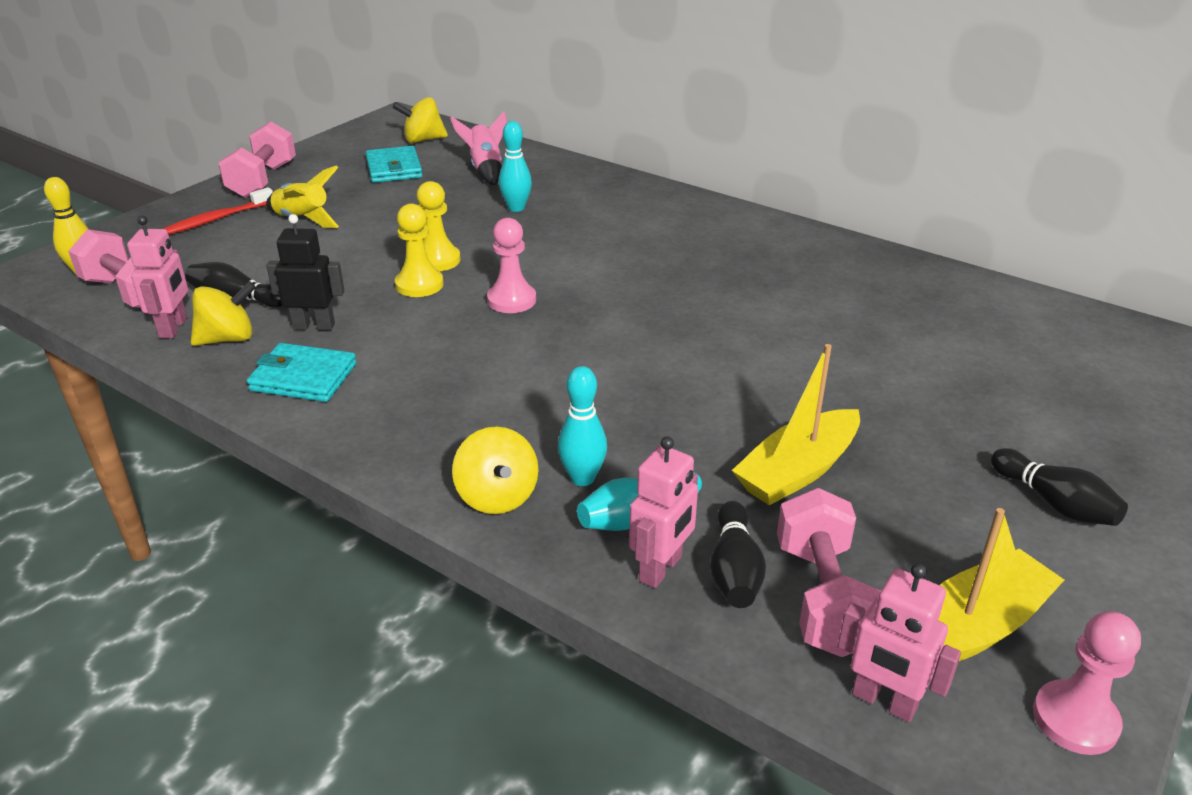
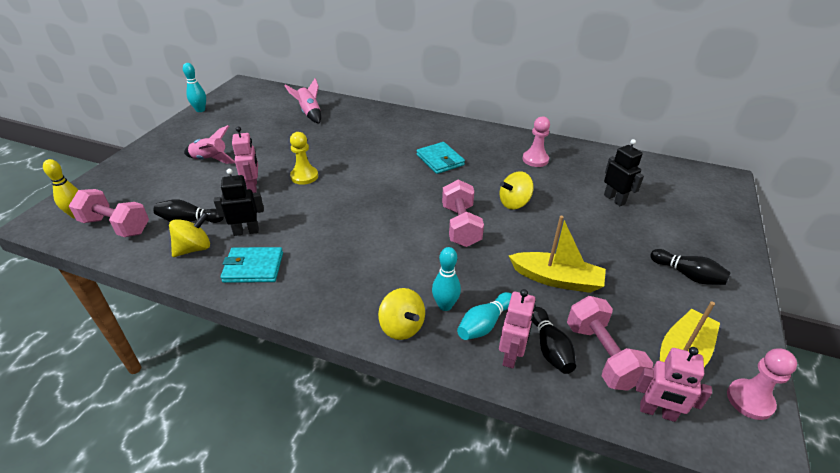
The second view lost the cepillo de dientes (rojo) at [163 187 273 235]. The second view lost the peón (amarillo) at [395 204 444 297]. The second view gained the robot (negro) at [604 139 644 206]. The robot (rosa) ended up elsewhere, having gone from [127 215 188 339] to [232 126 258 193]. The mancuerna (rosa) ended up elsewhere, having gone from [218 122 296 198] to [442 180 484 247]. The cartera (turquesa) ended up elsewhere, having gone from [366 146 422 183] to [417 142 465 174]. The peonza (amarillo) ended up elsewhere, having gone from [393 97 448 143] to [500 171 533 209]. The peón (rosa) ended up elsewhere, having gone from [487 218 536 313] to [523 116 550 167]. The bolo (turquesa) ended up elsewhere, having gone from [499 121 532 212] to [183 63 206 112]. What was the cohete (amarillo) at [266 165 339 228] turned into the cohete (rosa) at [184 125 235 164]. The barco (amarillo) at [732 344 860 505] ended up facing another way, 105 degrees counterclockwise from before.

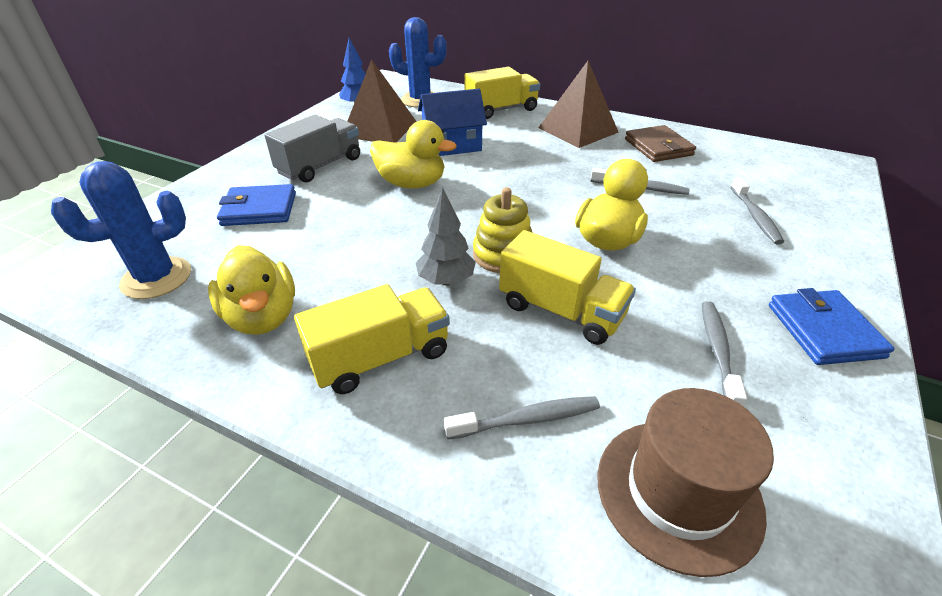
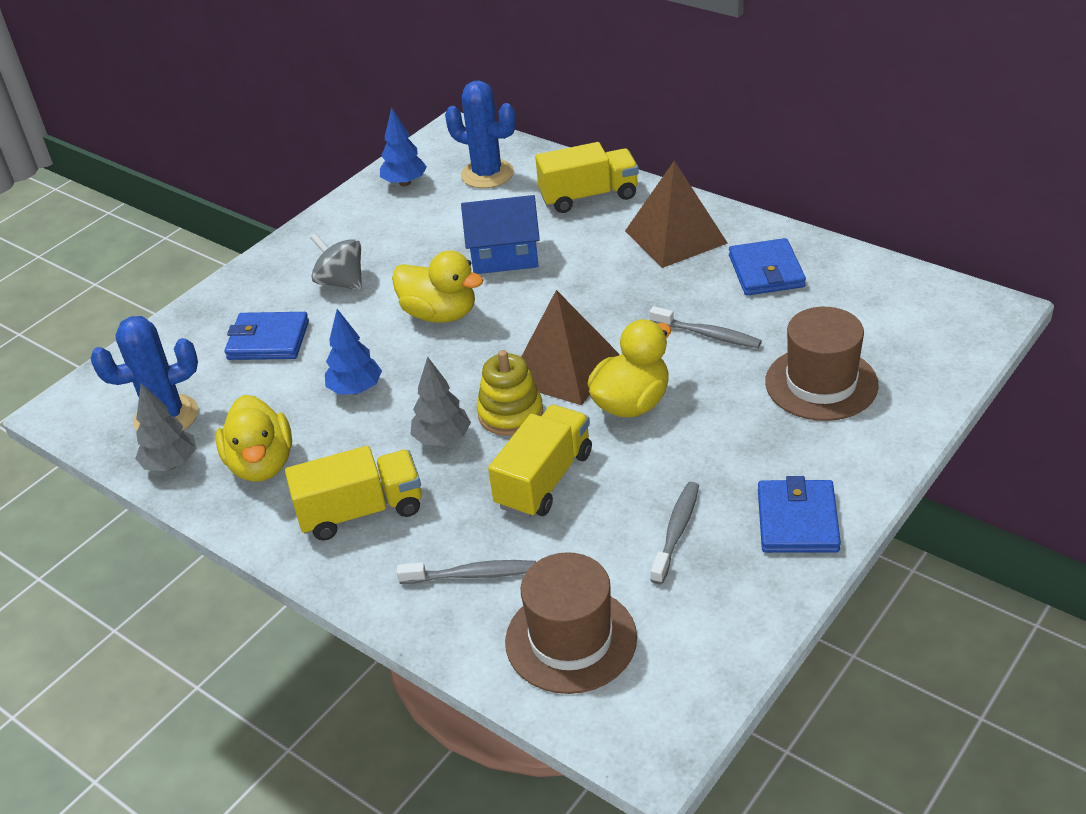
The second view gained the árbol (gris) at [135 383 197 471]. The second view gained the árbol (azul) at [325 309 382 395]. The pirámide (marrón) ended up elsewhere, having gone from [347 59 417 143] to [521 290 620 405]. Where the camión (gris) stood at [265 115 360 183], the peonza (gris) came to stand at [310 233 362 290]. Where the cepillo de dientes (gris) stood at [731 177 784 244], the sombrero (marrón) came to stand at [765 307 879 421]. What was the cartera (marrón) at [625 125 696 162] turned into the cartera (azul) at [729 238 806 296]. The camión (amarillo) at [499 230 636 345] ended up facing another way, 105 degrees counterclockwise from before.

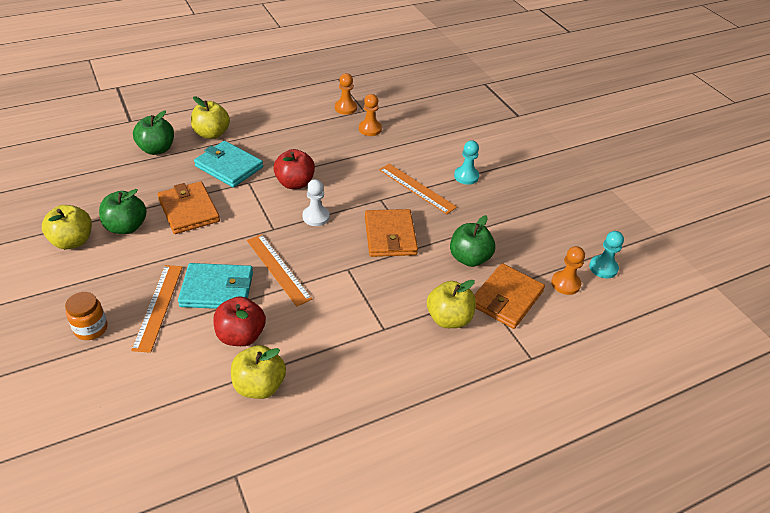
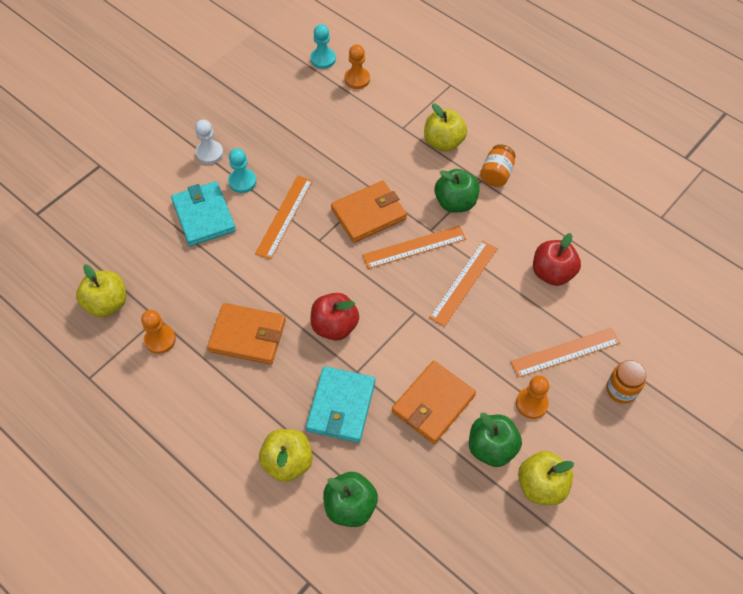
The second view gained the regla (naranja) at [362 226 466 269]. The second view gained the tarro (naranja) at [480 144 515 187]. The cartera (turquesa) ended up elsewhere, having gone from [178 263 253 309] to [171 181 236 246]. The manzana (amarillo) ended up elsewhere, having gone from [231 345 286 399] to [76 264 126 317]. The peón (blanco) ended up elsewhere, having gone from [302 179 330 226] to [195 119 223 164]. The peón (naranja) ended up elsewhere, having gone from [359 94 382 136] to [516 375 549 419]. The manzana (verde) ended up elsewhere, having gone from [450 215 495 267] to [435 169 480 213]. The cartera (naranja) ended up elsewhere, having gone from [474 263 545 329] to [207 303 286 364].

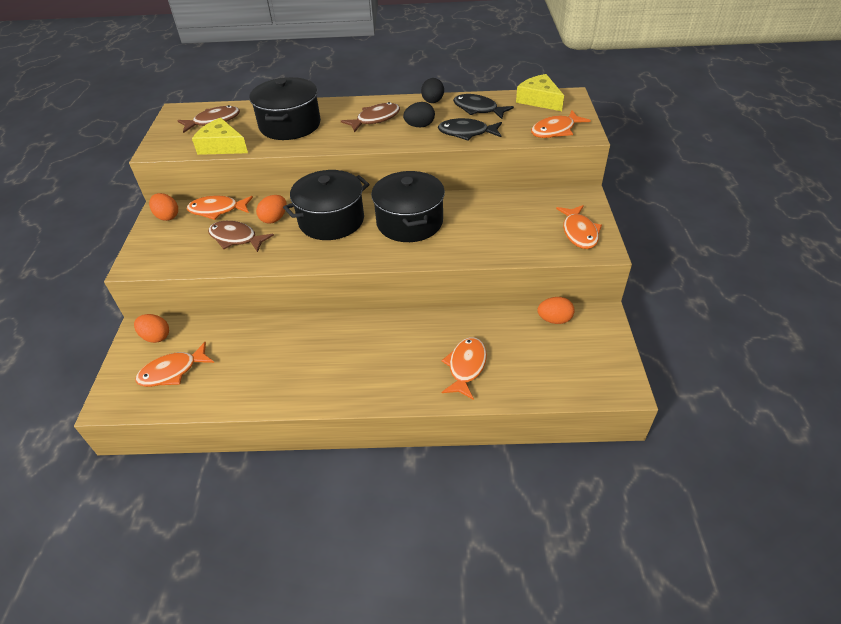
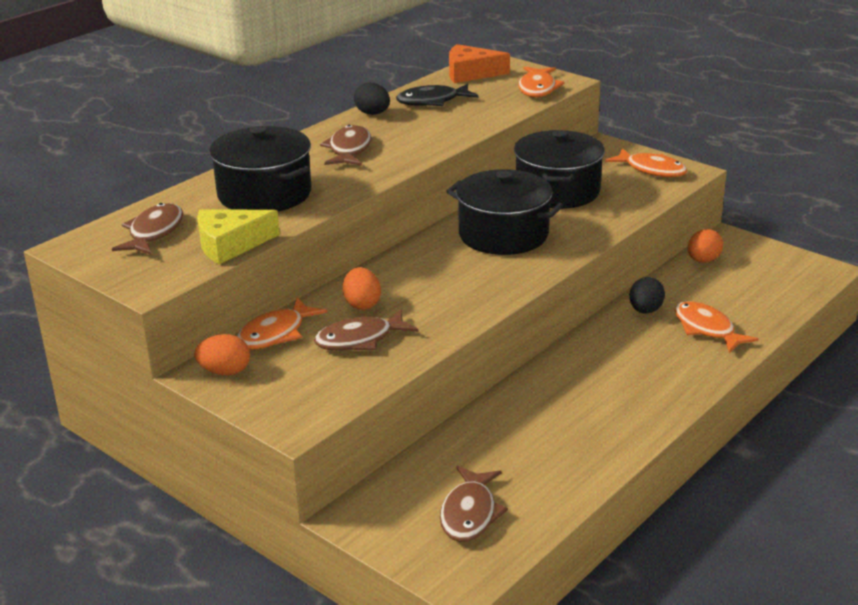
The second view lost the huevo (naranja) at [134 314 169 343]. The second view lost the pez (negro) at [438 118 502 141]. The olla (negro) ended up elsewhere, having gone from [283 170 369 240] to [514 130 605 209]. The huevo (negro) ended up elsewhere, having gone from [403 102 435 127] to [629 277 665 314]. What was the pez (naranja) at [135 342 214 387] turned into the pez (marrón) at [440 466 508 542]. What was the queso (amarillo) at [516 74 564 111] turned into the queso (naranja) at [449 44 510 83].

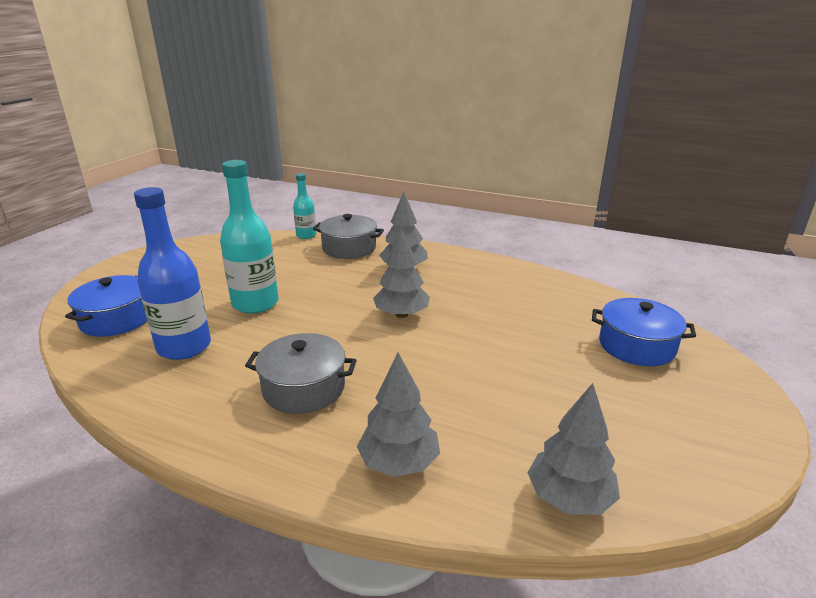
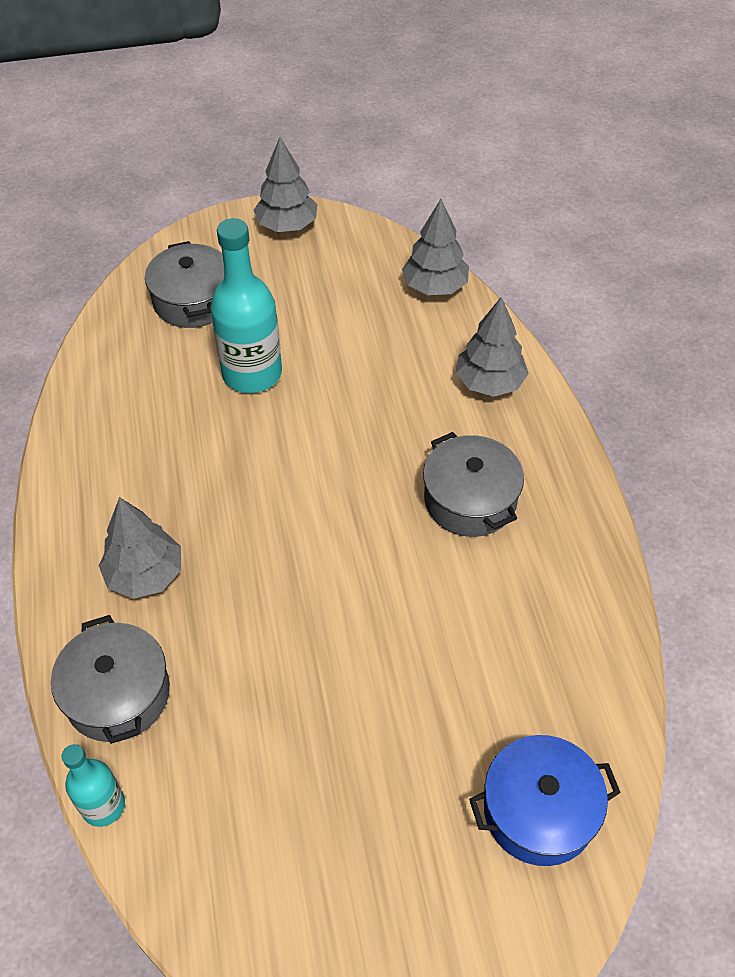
The second view lost the botella (azul) at [134 187 211 360]. The botella (turquesa) ended up elsewhere, having gone from [220 160 279 314] to [211 218 282 393]. The árbol (gris) ended up elsewhere, having gone from [373 228 430 318] to [254 137 317 232]. What was the olla (azul) at [592 298 696 366] turned into the olla (gris) at [145 241 224 328].

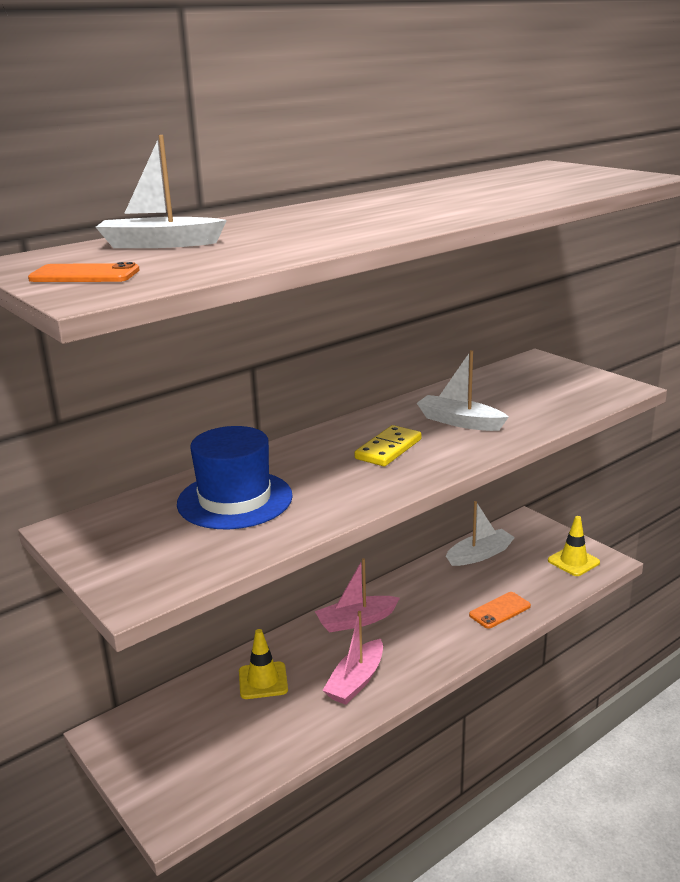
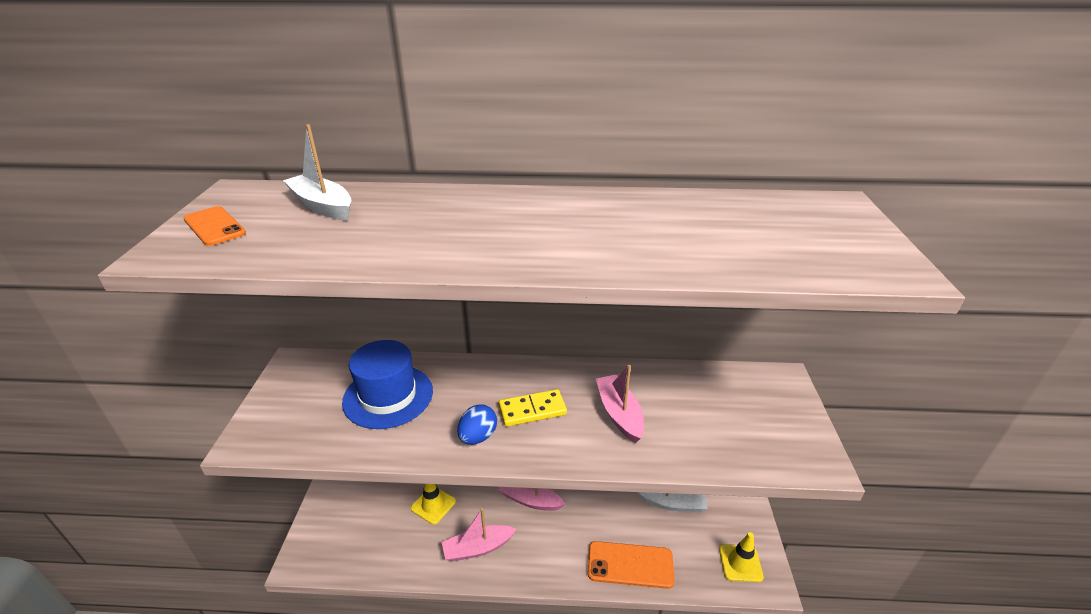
The second view gained the huevo (azul) at [457 404 497 445]. What was the barco (blanco) at [417 350 509 431] turned into the barco (rosa) at [596 365 644 443]. The size of the móvil (naranja) at [469 592 531 629] changed by a factor of 1.56.

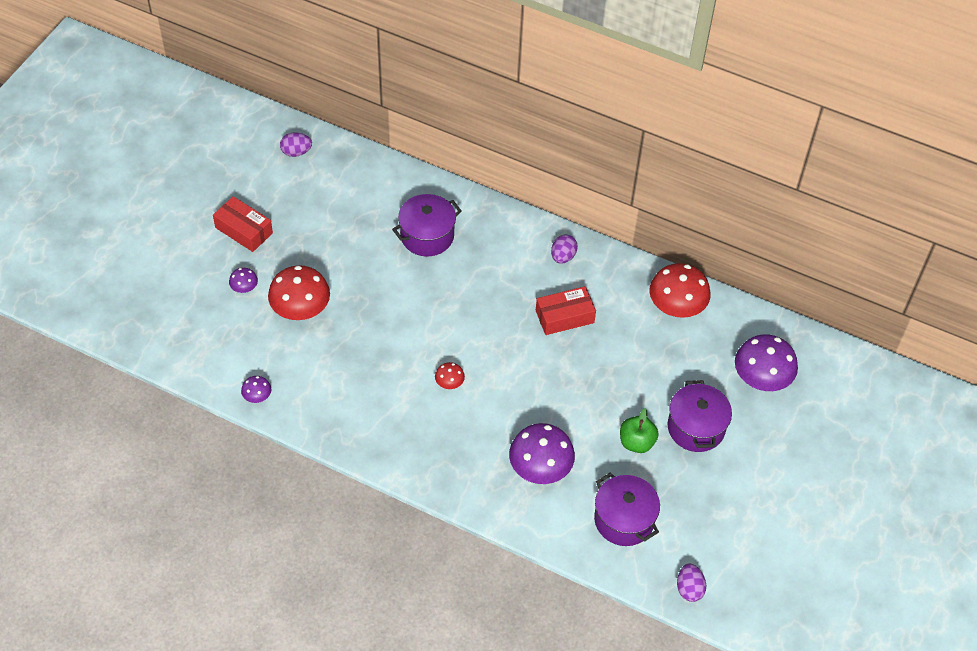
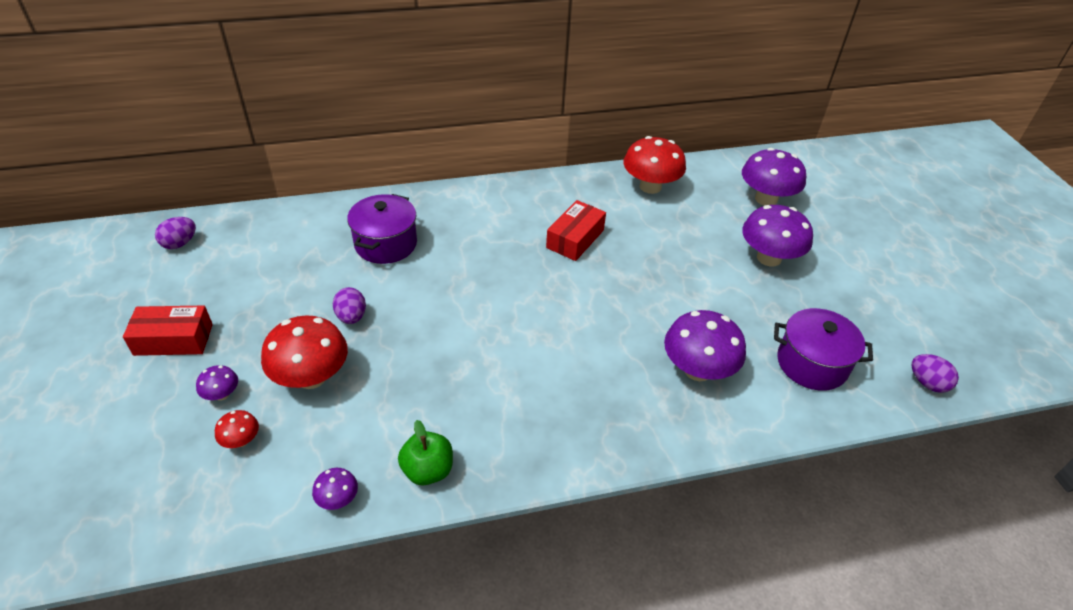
The seta (rojo) ended up elsewhere, having gone from [435 362 465 389] to [215 410 259 448]. The huevo (morado) ended up elsewhere, having gone from [551 235 578 264] to [333 287 366 324]. The manzana (verde) ended up elsewhere, having gone from [620 408 659 453] to [398 420 453 486]. Where the olla (morado) stood at [668 380 732 452], the seta (morado) came to stand at [742 205 813 267].

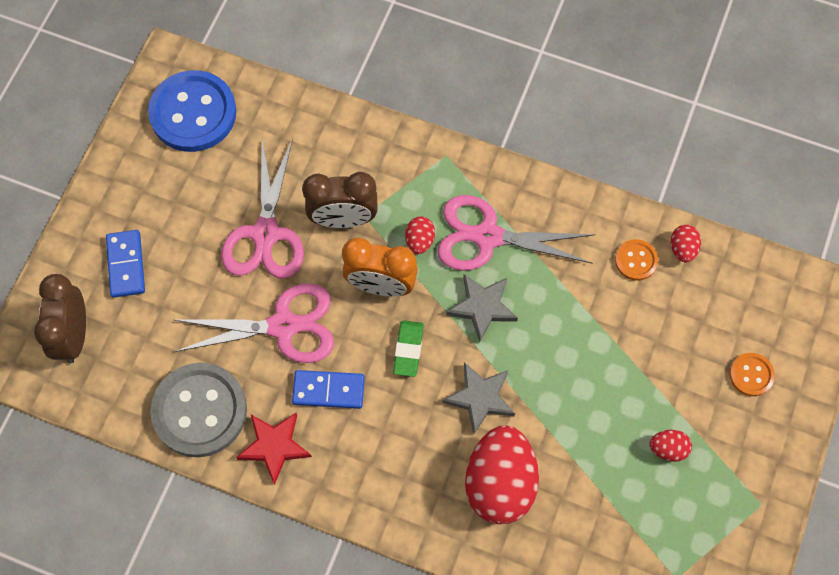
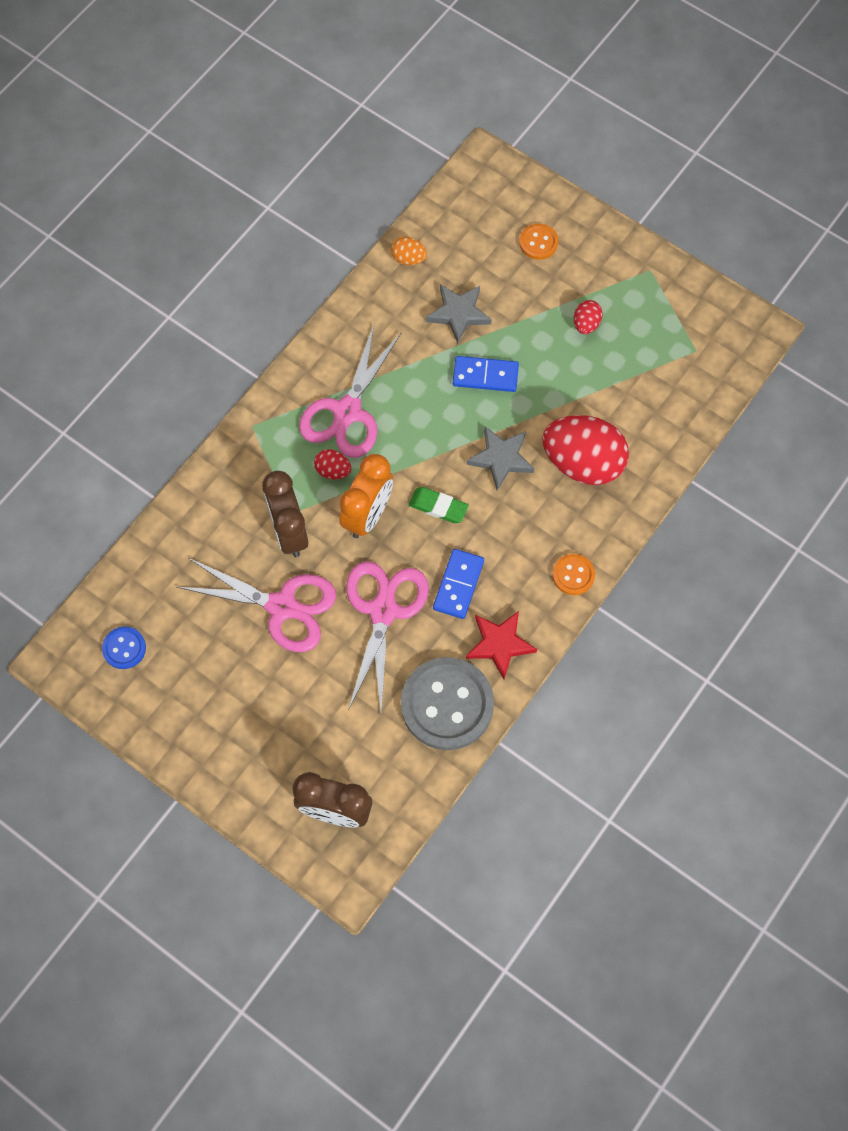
The ficha de dominó (azul) ended up elsewhere, having gone from [106 230 145 298] to [453 356 519 392]. The estrella (gris) ended up elsewhere, having gone from [446 274 518 342] to [426 284 492 344]. The botón (naranja) ended up elsewhere, having gone from [615 239 658 281] to [552 554 595 595]. What was the huevo (rojo) at [671 225 701 263] turned into the huevo (naranja) at [391 237 427 265]. The despertador (marrón) at [302 172 378 228] ended up facing another way, 150 degrees clockwise from before. The size of the botón (azul) at [148 70 236 152] changed by a factor of 0.47.

